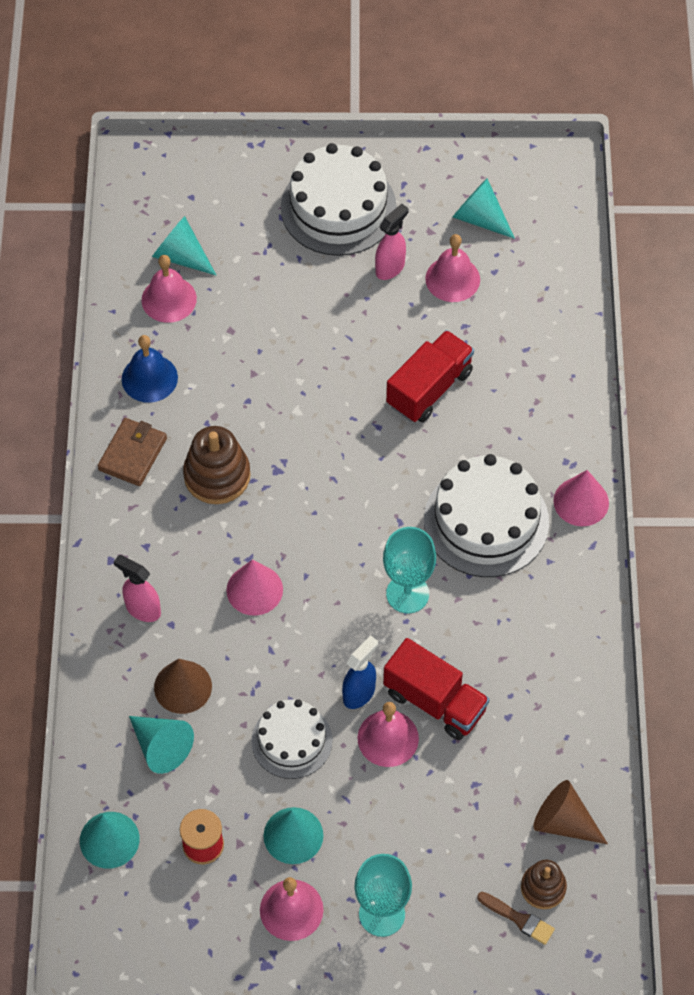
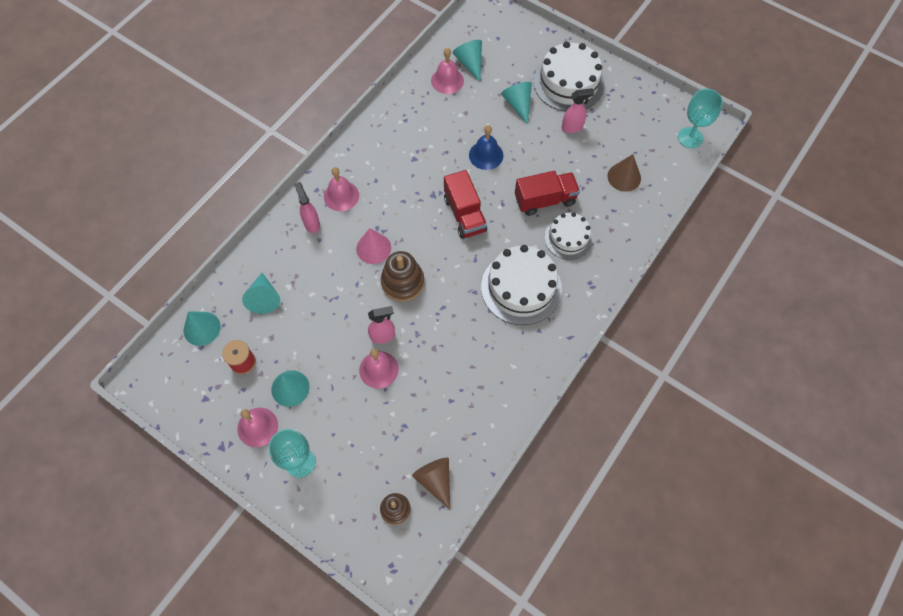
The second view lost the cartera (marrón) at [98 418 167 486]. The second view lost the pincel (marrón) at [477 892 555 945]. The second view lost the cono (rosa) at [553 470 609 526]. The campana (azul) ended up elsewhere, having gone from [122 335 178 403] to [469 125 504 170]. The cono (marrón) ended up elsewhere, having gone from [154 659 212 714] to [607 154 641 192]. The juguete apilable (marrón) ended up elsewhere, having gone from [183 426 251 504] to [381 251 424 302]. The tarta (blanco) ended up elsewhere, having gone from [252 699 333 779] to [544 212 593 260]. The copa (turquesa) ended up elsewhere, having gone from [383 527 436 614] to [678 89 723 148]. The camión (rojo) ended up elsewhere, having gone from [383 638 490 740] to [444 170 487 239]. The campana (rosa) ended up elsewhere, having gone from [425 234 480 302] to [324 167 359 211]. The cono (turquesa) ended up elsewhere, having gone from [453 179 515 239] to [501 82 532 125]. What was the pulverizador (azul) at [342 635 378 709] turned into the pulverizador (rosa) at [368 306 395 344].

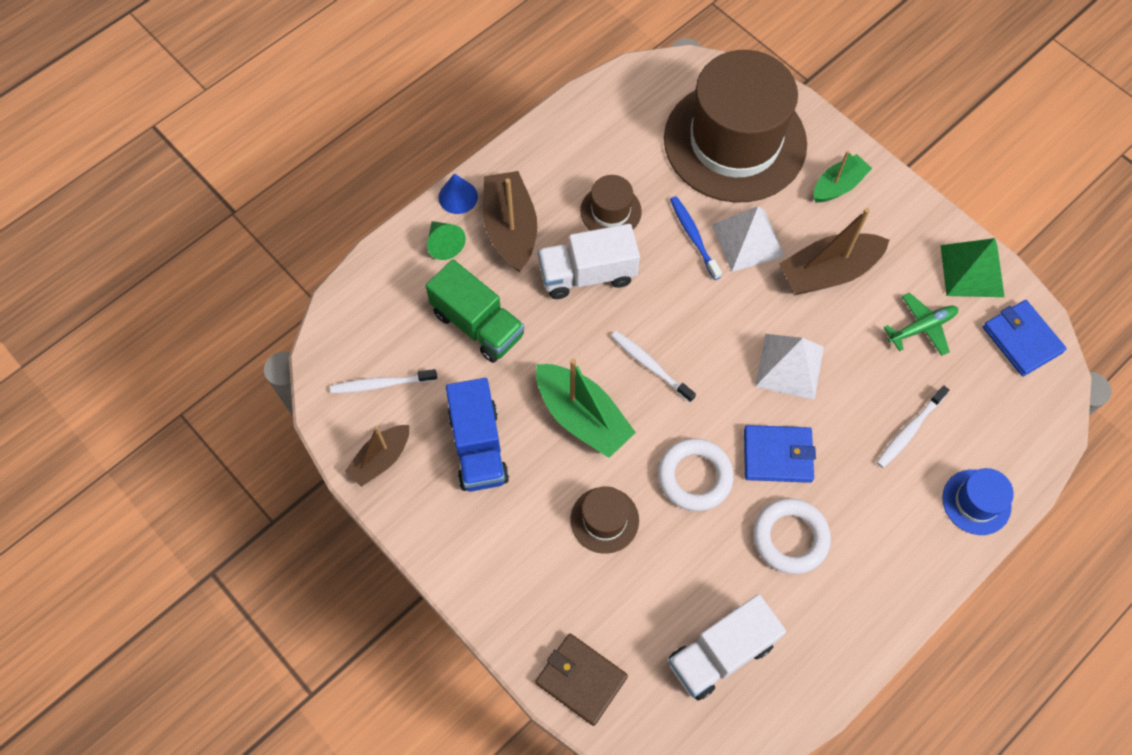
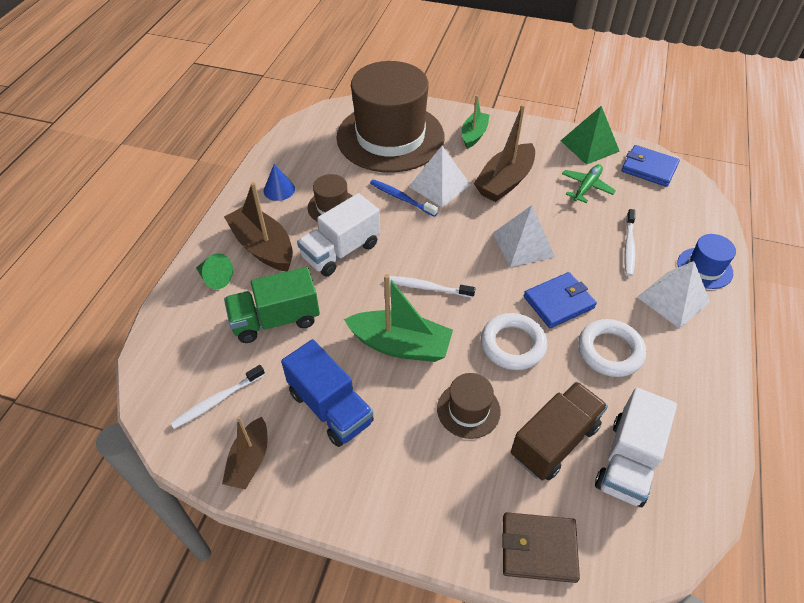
The second view gained the camión (marrón) at [511 381 608 480]. The second view gained the pirámide (blanco) at [637 261 710 329]. The cono (azul) ended up elsewhere, having gone from [438 173 478 214] to [264 164 295 201]. The camión (verde) at [426 259 524 363] ended up facing another way, 150 degrees clockwise from before.

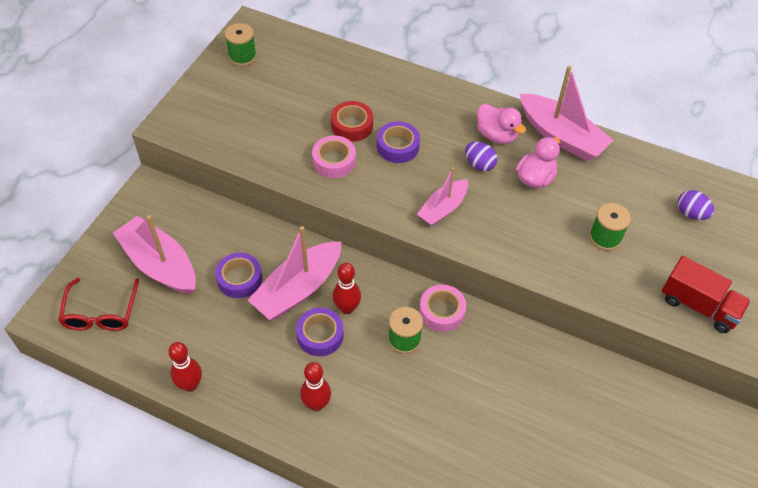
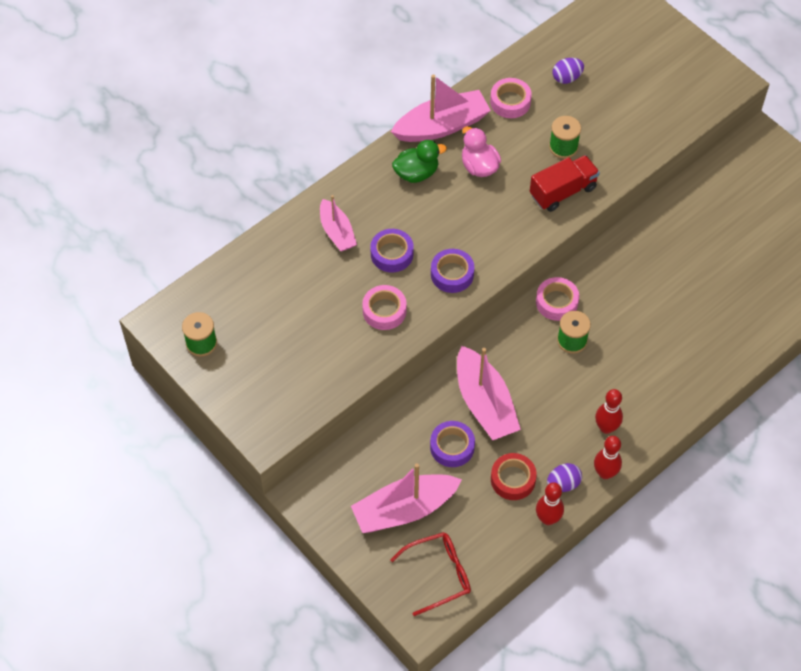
The second view gained the cinta adhesiva (rosa) at [490 78 532 118]. The cinta adhesiva (morado) ended up elsewhere, having gone from [296 308 344 356] to [431 249 474 293]. The cinta adhesiva (rojo) ended up elsewhere, having gone from [331 101 373 142] to [491 453 537 500]. The bolo (rojo) ended up elsewhere, having gone from [333 263 361 314] to [594 436 622 479]. The barco (rosa) ended up elsewhere, having gone from [417 167 468 226] to [320 195 357 252]. The huevo (morado) ended up elsewhere, having gone from [465 141 497 172] to [547 463 582 492]. The camión (rojo) ended up elsewhere, having gone from [662 256 751 333] to [530 155 600 212]. What was the pato (rosa) at [477 103 526 144] turned into the pato (verde) at [392 140 447 183]. The gafas (rojo) at [58 278 139 331] ended up facing another way, 45 degrees counterclockwise from before.

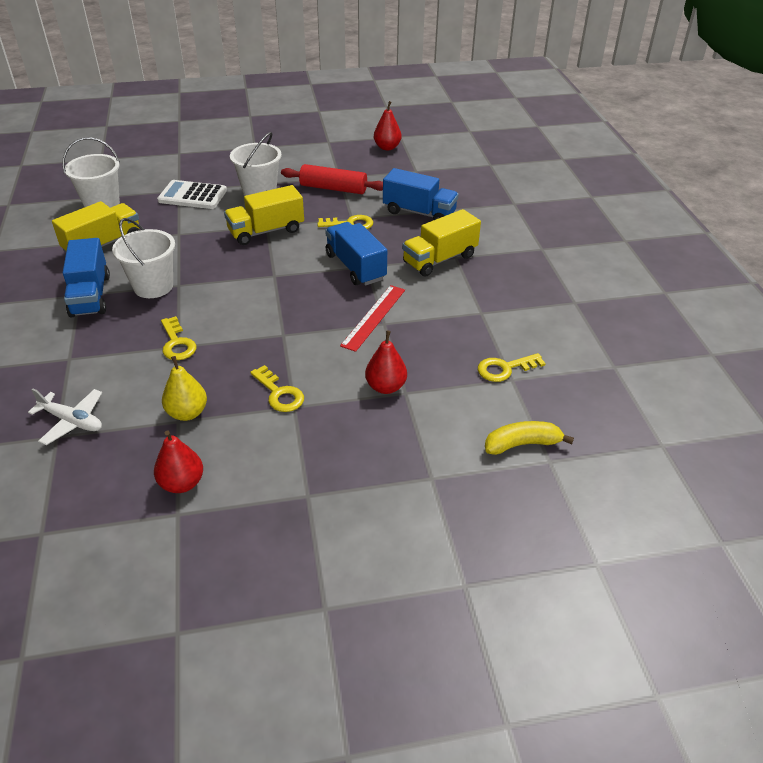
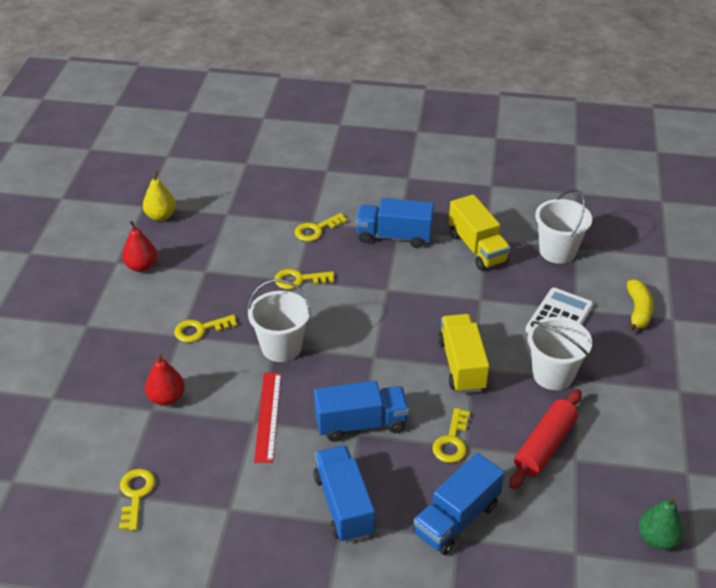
The second view lost the avión (blanco) at [28 388 102 445]. The second view gained the llave (amarillo) at [295 213 348 241]. The balde (blanco) ended up elsewhere, having gone from [112 218 175 298] to [247 279 311 362]. The pera (amarillo) ended up elsewhere, having gone from [162 356 207 421] to [143 171 176 221]. The plátano (amarillo) ended up elsewhere, having gone from [485 421 574 455] to [627 280 654 332]. What was the pera (rojo) at [374 101 401 150] turned into the pera (verde) at [639 497 684 550]. What was the camión (amarillo) at [402 209 481 277] turned into the camión (azul) at [314 445 375 543]. The regla (rojo) at [340 285 405 352] ended up facing another way, 45 degrees clockwise from before.

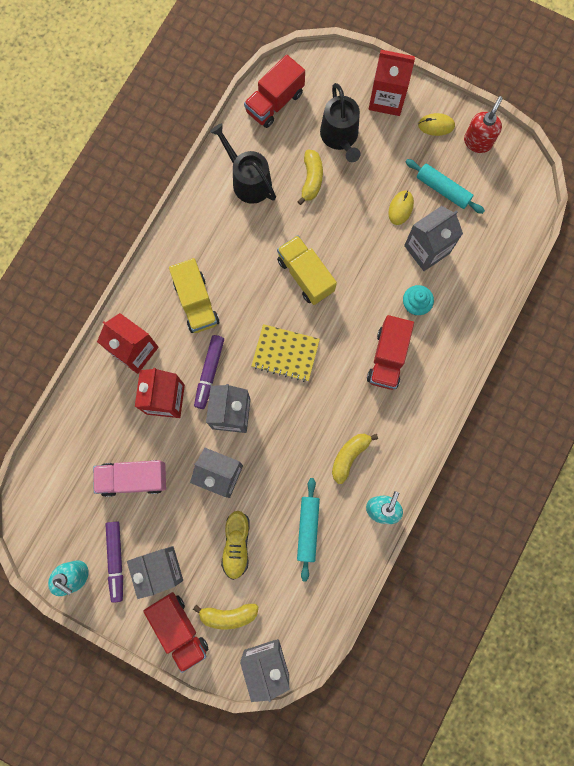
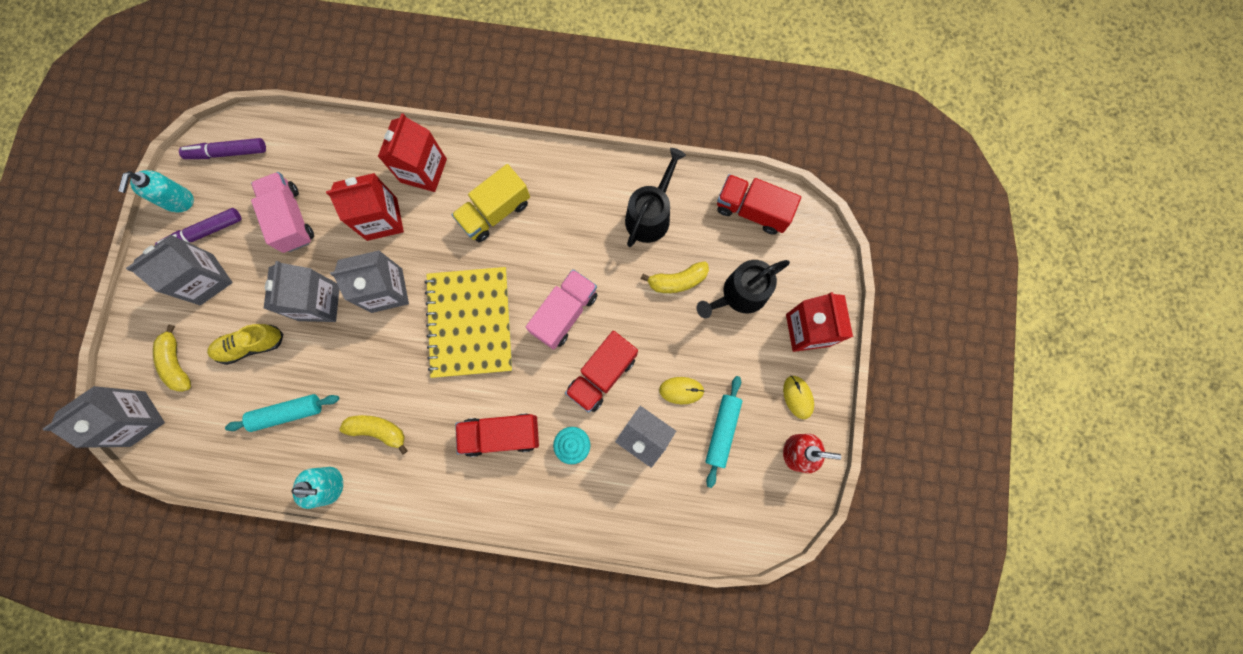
The camión (rojo) ended up elsewhere, having gone from [143 592 208 673] to [565 331 638 413]. The rotulador (morado) ended up elsewhere, having gone from [194 335 224 409] to [179 138 266 159]. What was the camión (amarillo) at [277 235 337 305] turned into the camión (rosa) at [526 269 598 350]. The size of the cuaderno (amarillo) at [251 324 320 382] changed by a factor of 1.58.

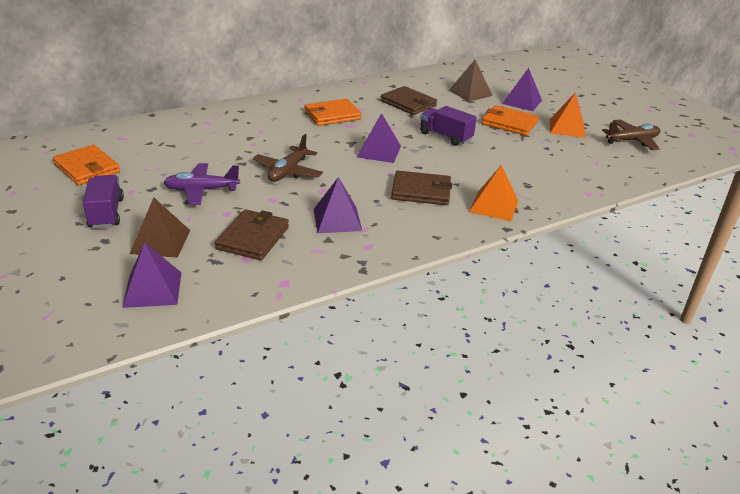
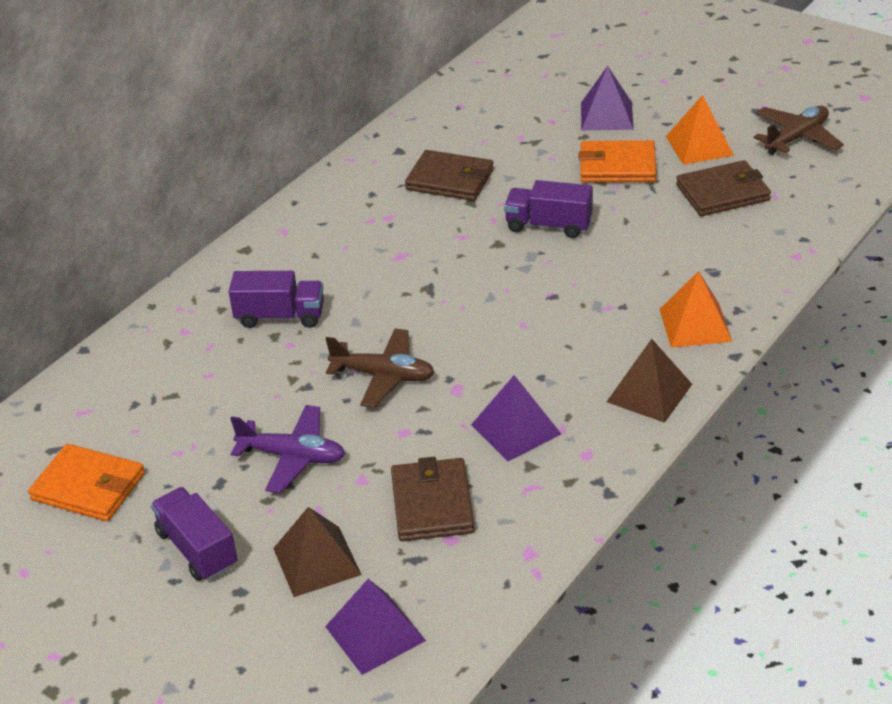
The second view lost the cartera (naranja) at [304 99 362 126]. The second view lost the pirámide (morado) at [357 113 401 163]. The second view gained the camión (morado) at [229 271 324 328]. The cartera (marrón) ended up elsewhere, having gone from [391 171 452 205] to [676 160 771 216]. The pirámide (marrón) ended up elsewhere, having gone from [448 60 493 102] to [607 339 692 423]. The avión (morado) at [163 163 240 205] ended up facing another way, 135 degrees counterclockwise from before. The avión (marrón) at [253 134 323 182] ended up facing another way, 75 degrees counterclockwise from before.

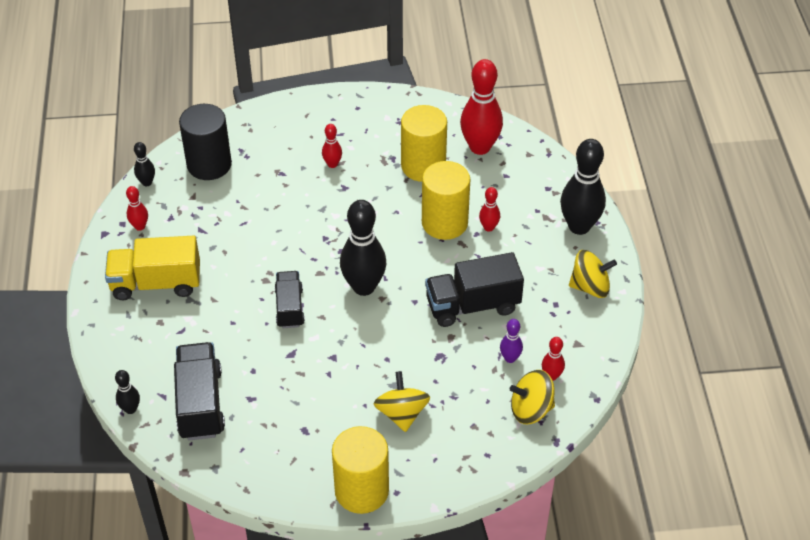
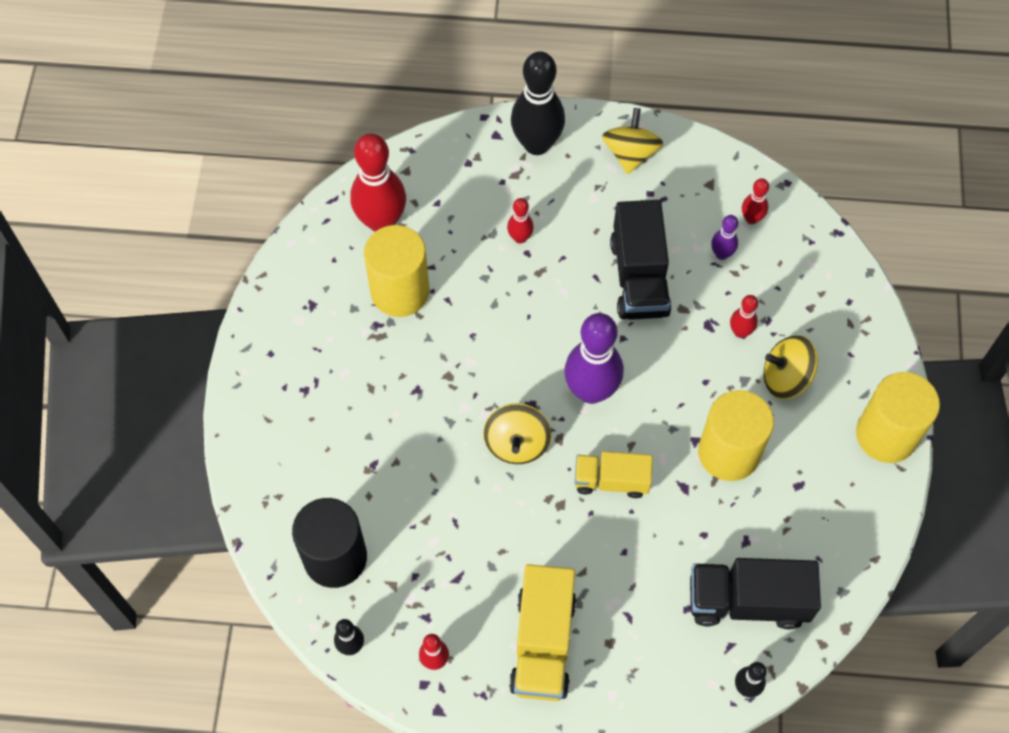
The bolo (rojo) ended up elsewhere, having gone from [322 124 342 168] to [730 295 758 338]. The cilindro (amarillo) ended up elsewhere, having gone from [422 161 470 240] to [698 390 774 481]. The peonza (amarillo) ended up elsewhere, having gone from [510 370 555 424] to [483 403 551 464]. What was the camión (negro) at [275 271 305 328] turned into the camión (amarillo) at [575 451 653 498]. What was the bolo (negro) at [340 200 386 296] turned into the bolo (morado) at [564 313 624 404].

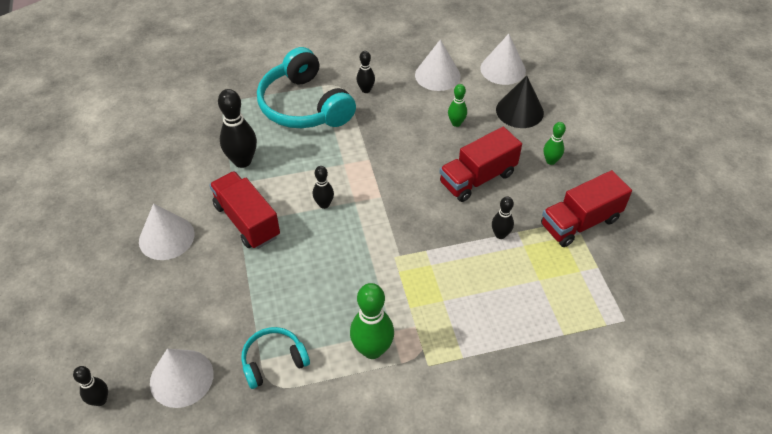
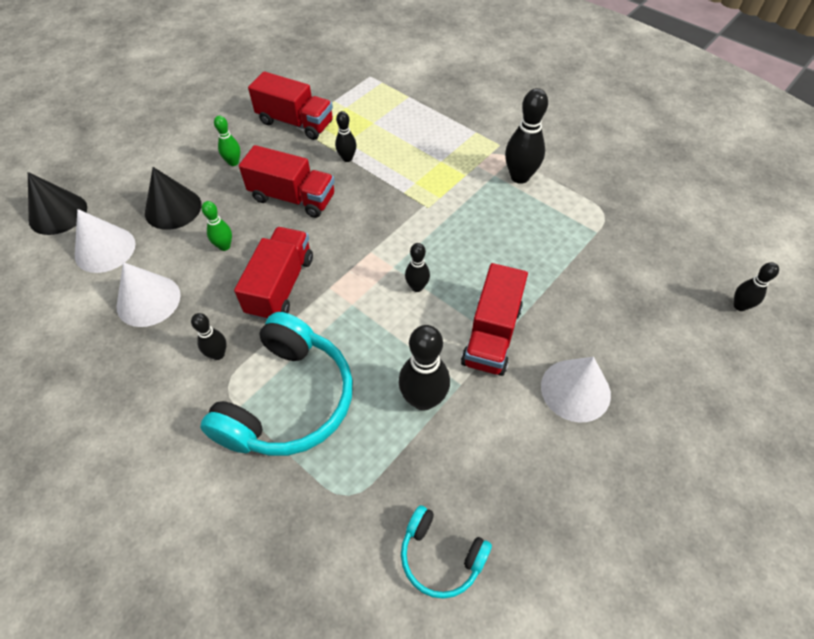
The second view lost the cono (blanco) at [150 349 214 408]. The second view gained the cono (negro) at [28 172 87 235]. The second view gained the camión (rojo) at [234 227 313 320]. The auriculares (turquesa) ended up elsewhere, having gone from [241 327 310 389] to [401 505 492 599]. What was the bolo (verde) at [350 283 394 359] turned into the bolo (negro) at [505 88 548 184].

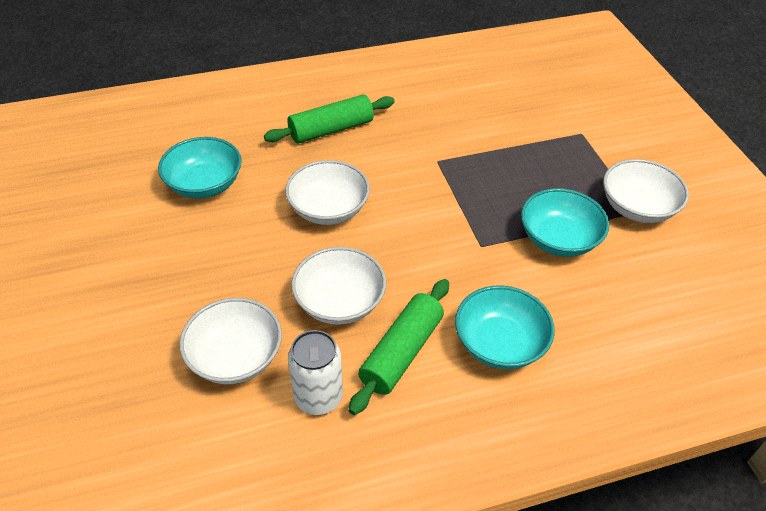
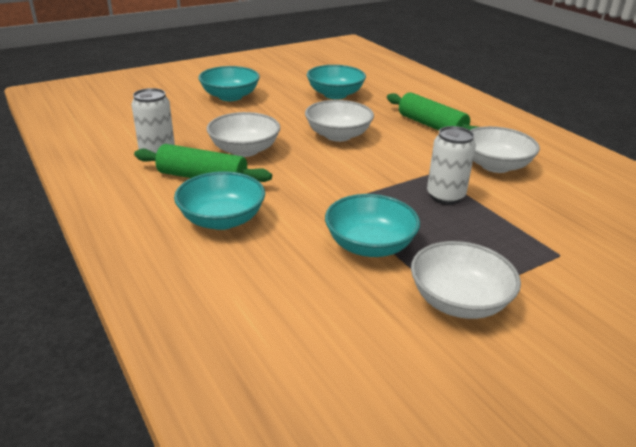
The second view gained the cuenco (turquesa) at [198 66 260 101]. The second view gained the lata (blanco) at [427 126 476 204]. The cuenco (blanco) ended up elsewhere, having gone from [179 298 282 384] to [470 126 540 173].

